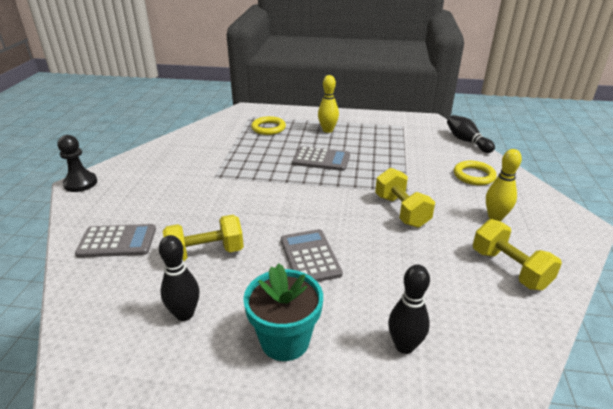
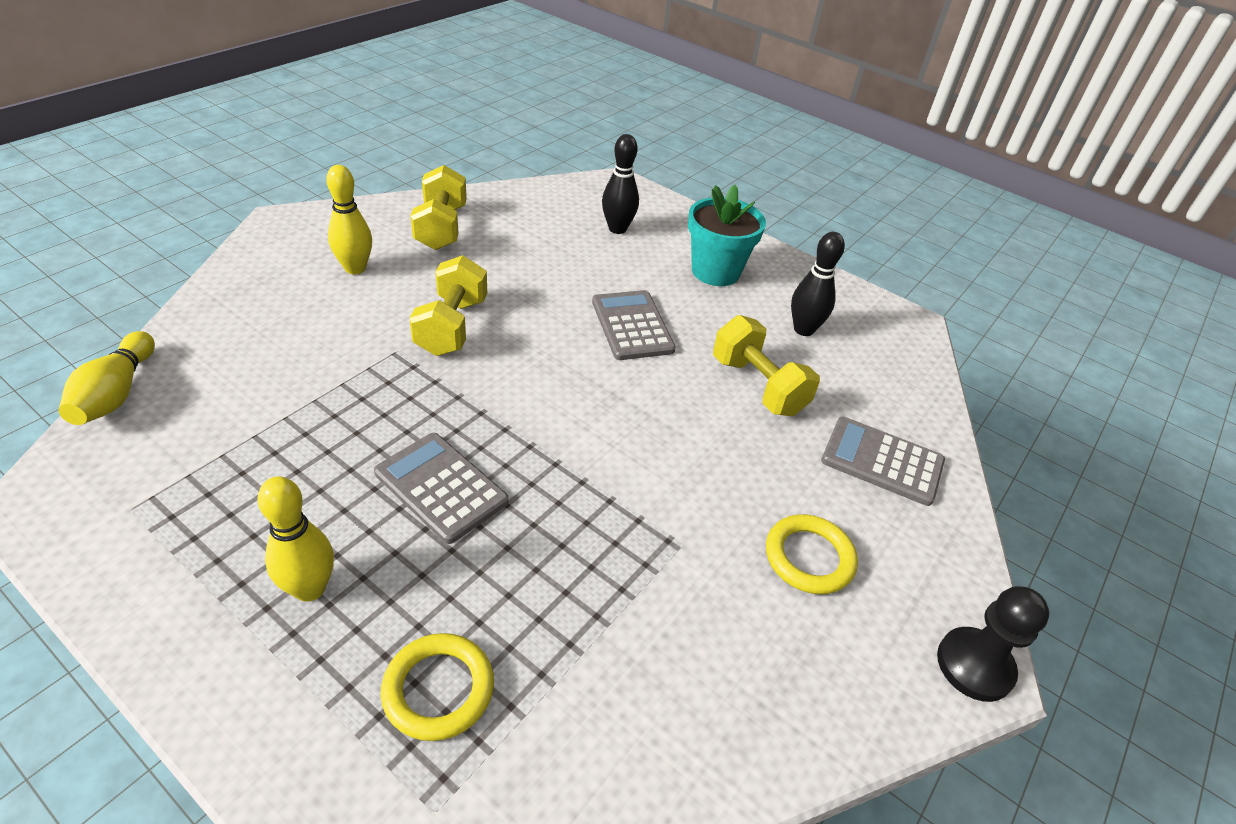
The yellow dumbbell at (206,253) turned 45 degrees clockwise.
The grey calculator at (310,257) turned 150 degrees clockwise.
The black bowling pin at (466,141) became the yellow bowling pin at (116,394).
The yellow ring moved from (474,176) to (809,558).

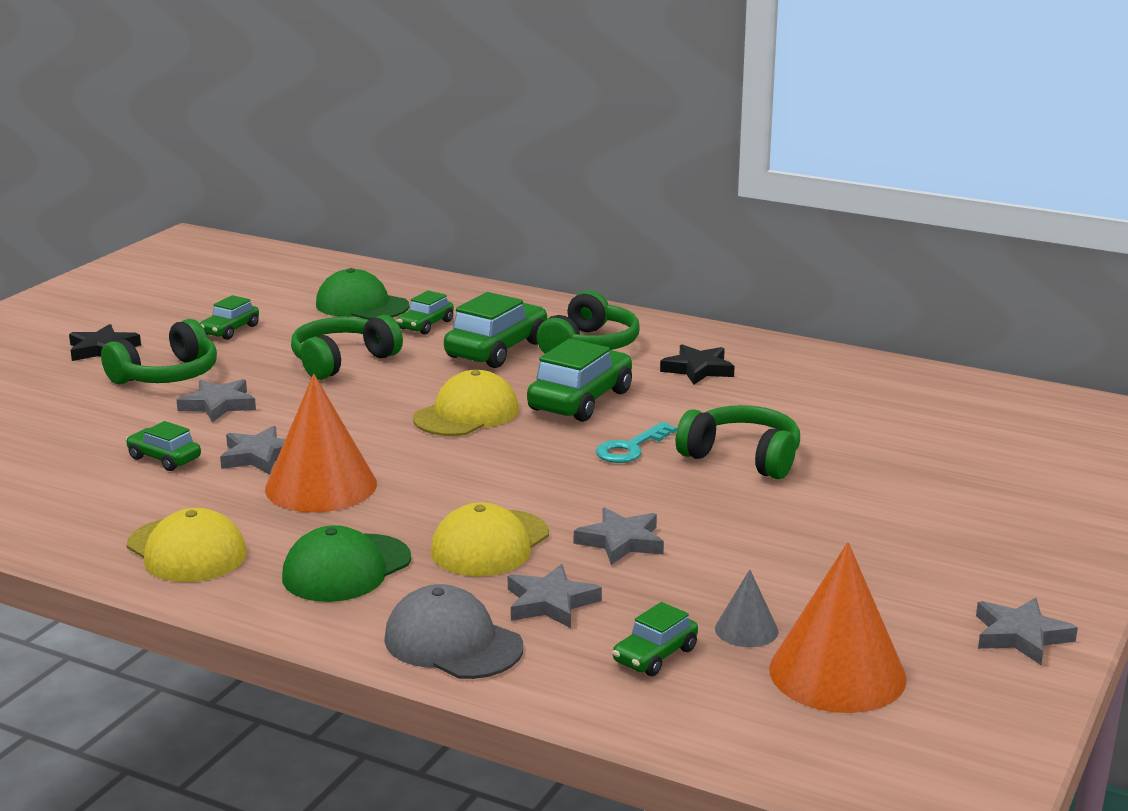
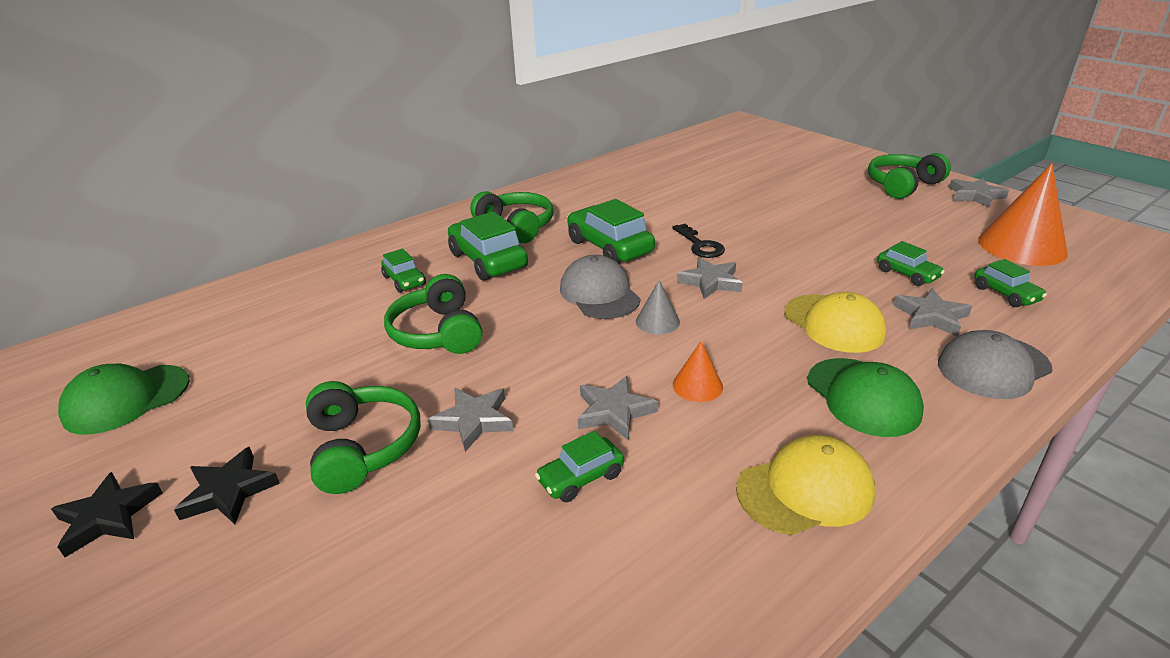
The green car moved from (230,330) to (907,274).
The orange cone at (321,486) changed to 0.49 times the size.
The green cap moved from (362,305) to (126,399).
The yellow cap at (466,414) became the grey cap at (599,293).
The grey star moved from (621,542) to (710,282).
The turquoise key at (630,448) became the black key at (700,245).
The black star moved from (698,369) to (108,517).
The green headphones moved from (742,457) to (902,185).
The grey cone moved from (746,630) to (657,321).

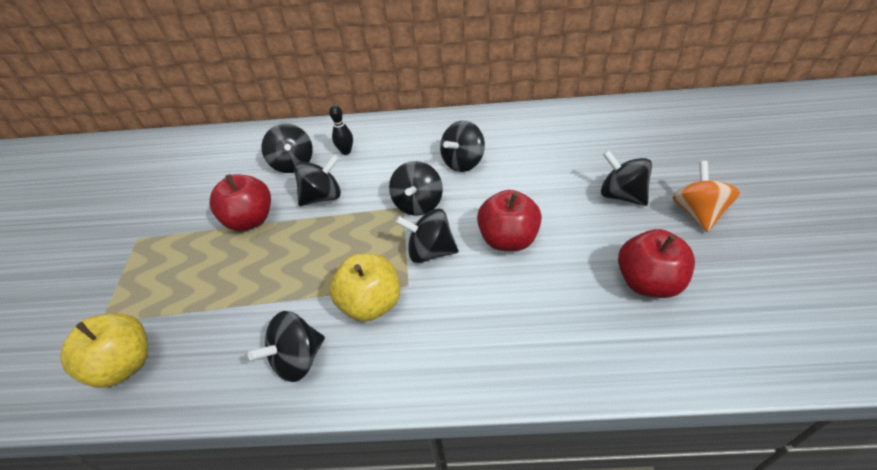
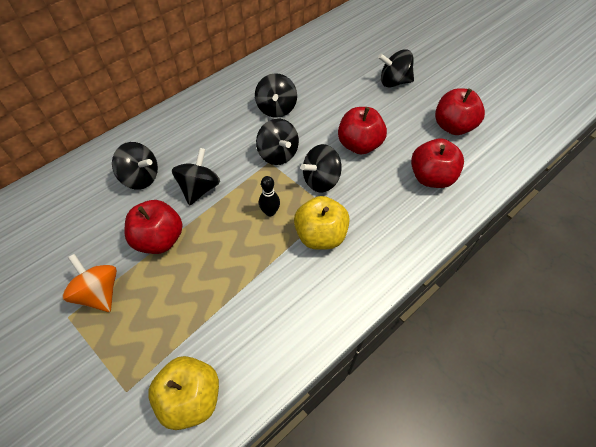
The black spinning top at (297,359) disappeared.
The black bowling pin moved from (346,151) to (270,212).
The orange spinning top moved from (697,213) to (99,293).
The red apple at (431,177) appeared.

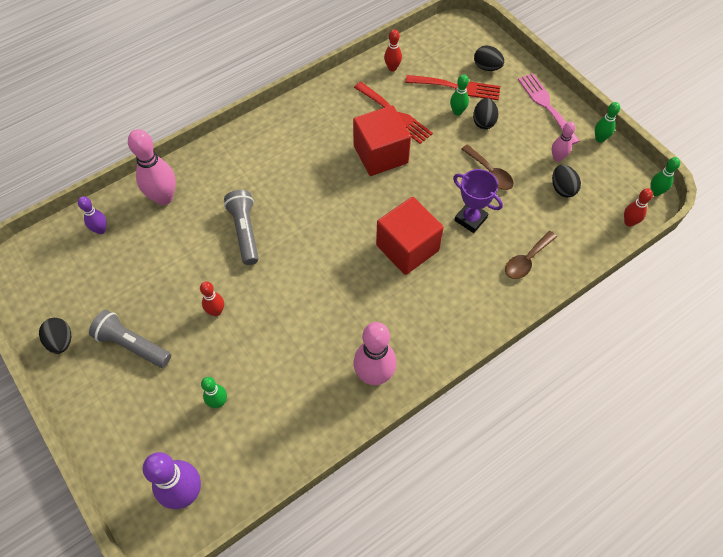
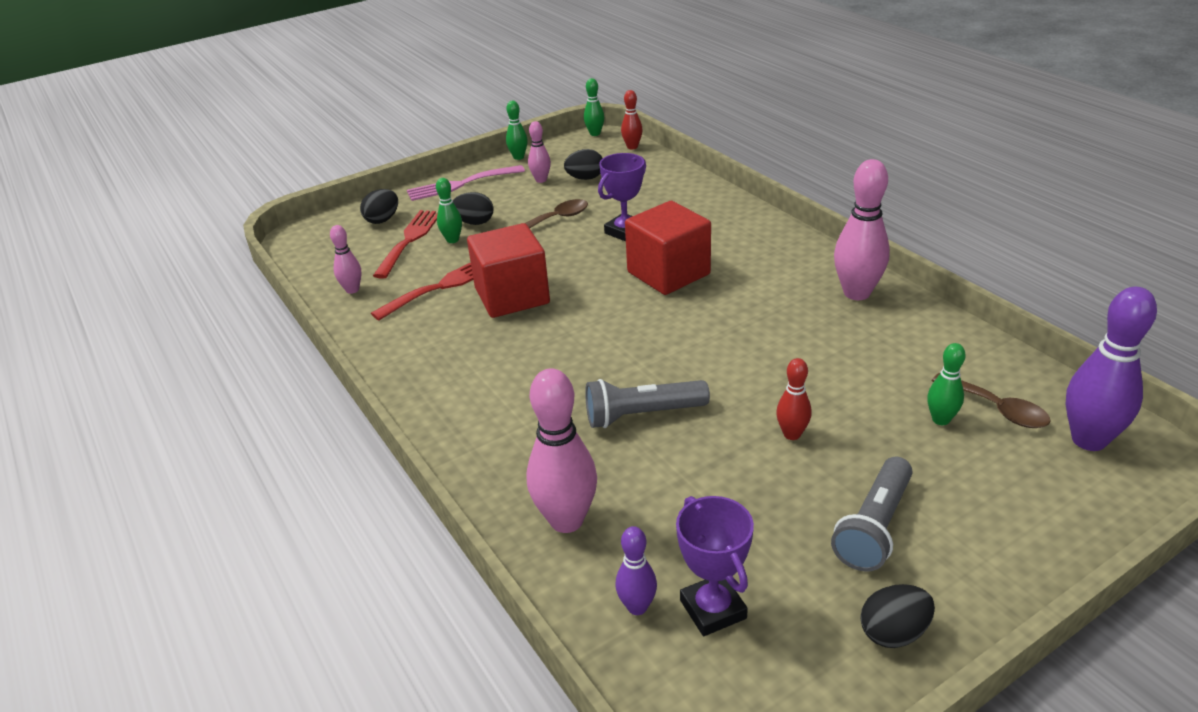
The red bowling pin at (392,68) became the pink bowling pin at (352,290).
The brown spoon moved from (526,260) to (997,409).
The purple trophy at (713,609) appeared.

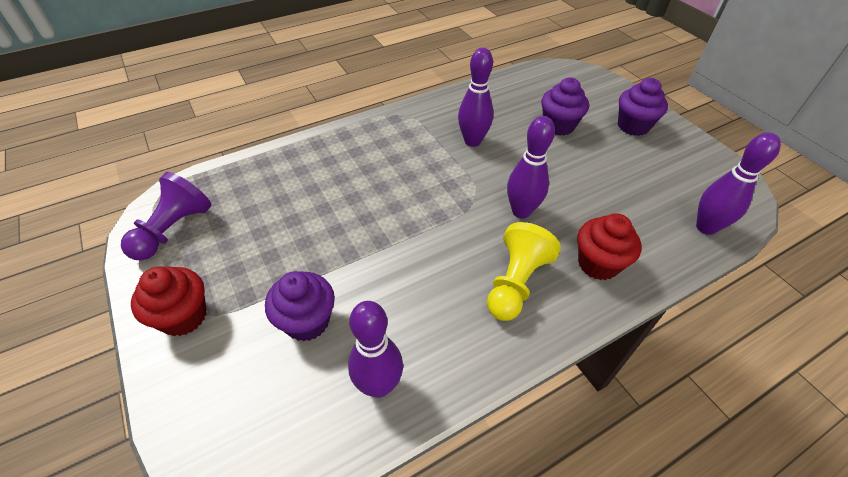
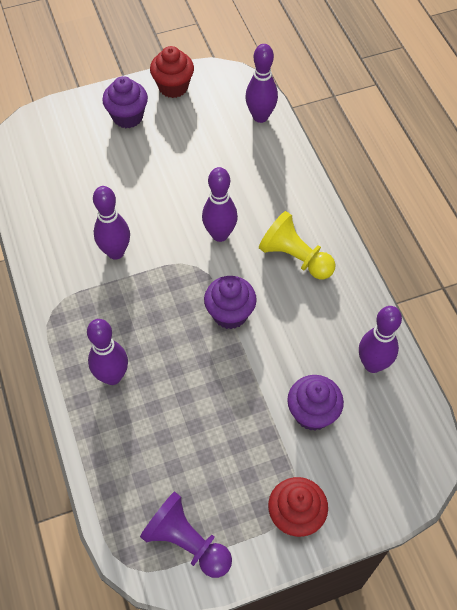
The purple cupcake moved from (558,126) to (230,314).
The red cupcake moved from (598,263) to (173,87).
The purple bowling pin at (112,376) appeared.

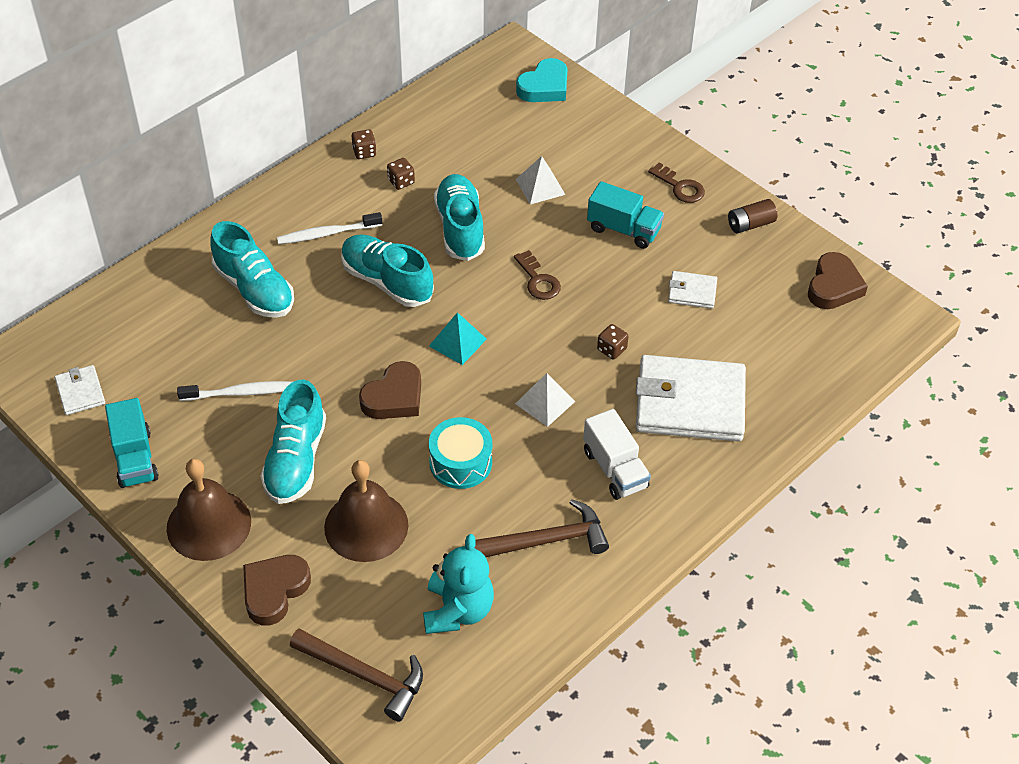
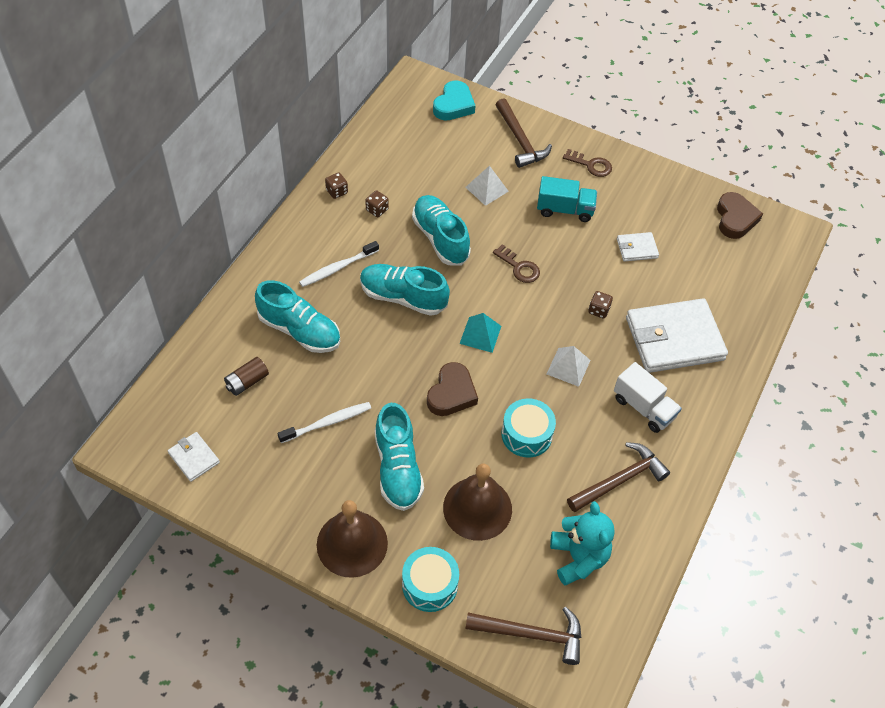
The turquoise truck at (135,458) disappeared.
The brown heart at (274,591) was replaced by the turquoise drum at (430,585).
The brown battery moved from (750,224) to (247,382).
The brown hammer at (520,140) appeared.

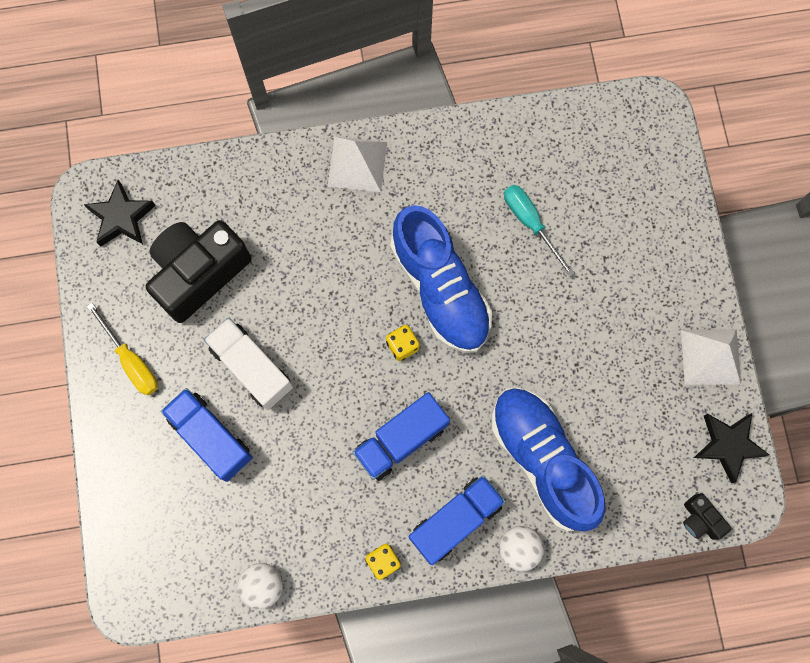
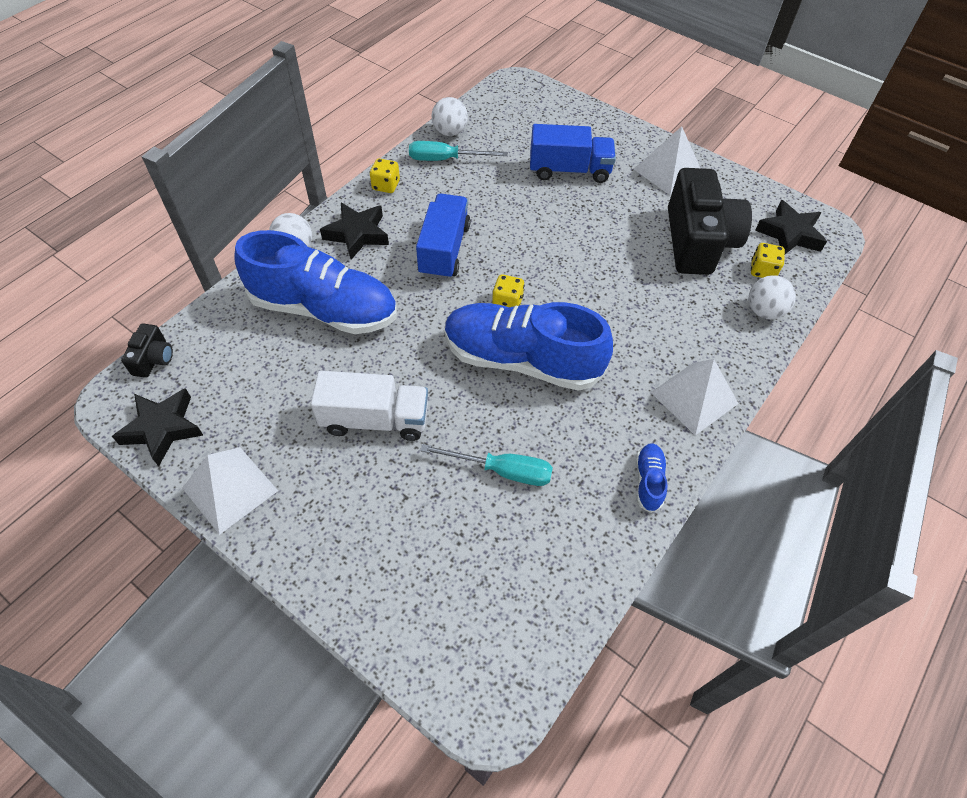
The yellow screwdriver at (131,361) was replaced by the white pyramid at (668,171).
The white truck moved from (252,367) to (375,420).
The blue truck at (455,520) was replaced by the black star at (357,234).
The black camera at (700,519) turned 90 degrees clockwise.
The turquoise screwdriver at (445,159) appeared.
The blue shoe at (648,481) appeared.
The white ball at (764,311) appeared.
The yellow dice at (762,270) appeared.

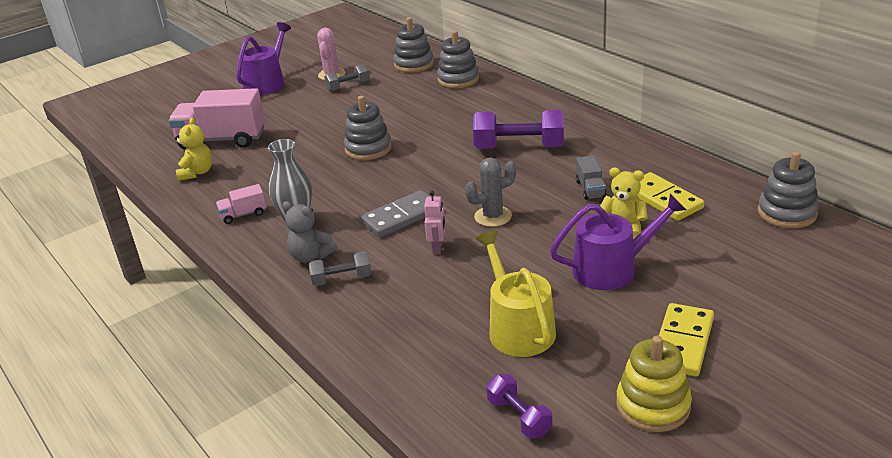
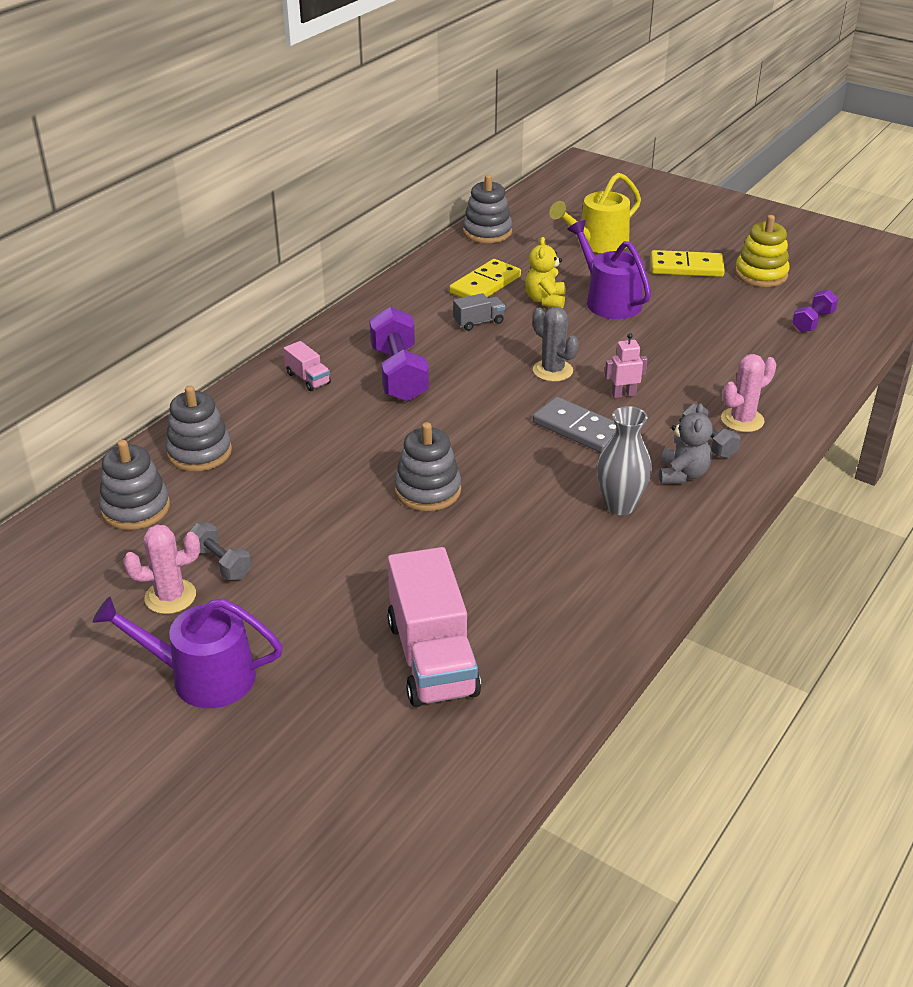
The yellow teddy bear at (197,173) disappeared.
The pink truck moved from (243,214) to (308,378).
The yellow watering can moved from (518,328) to (597,243).
The pink cactus at (742,420) appeared.

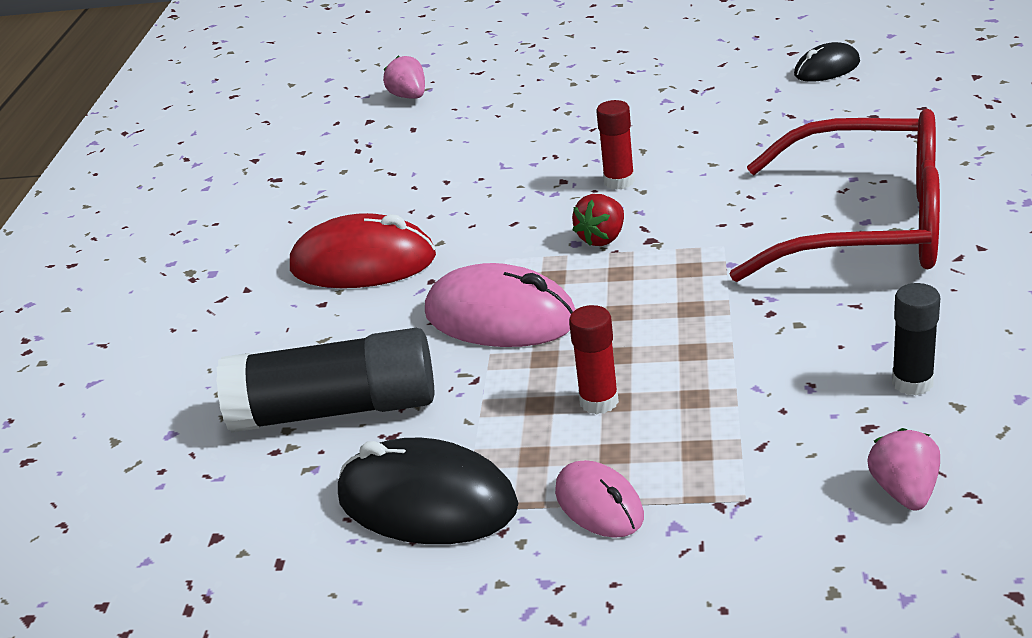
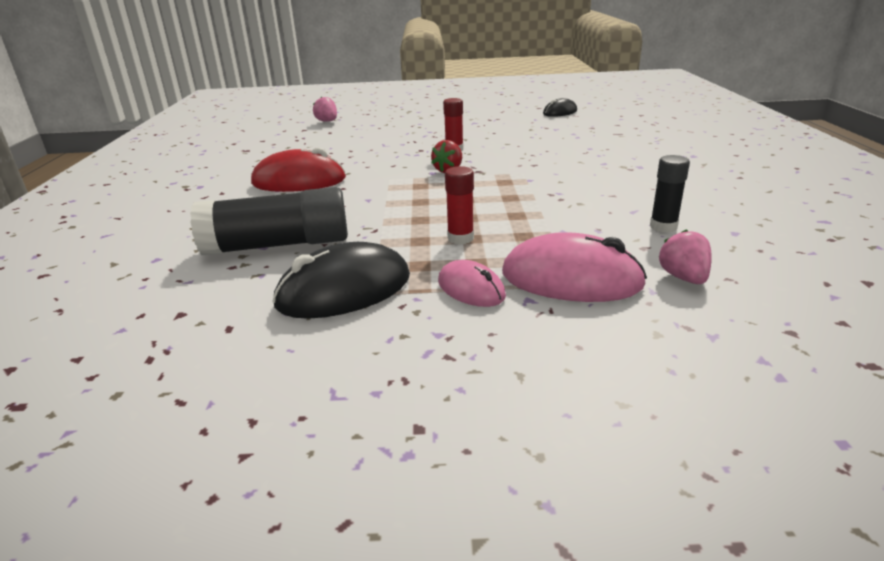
The black mouse at (427,502) turned 45 degrees counterclockwise.
The pink mouse moved from (501,317) to (571,279).
The red glasses at (867,226) disappeared.

